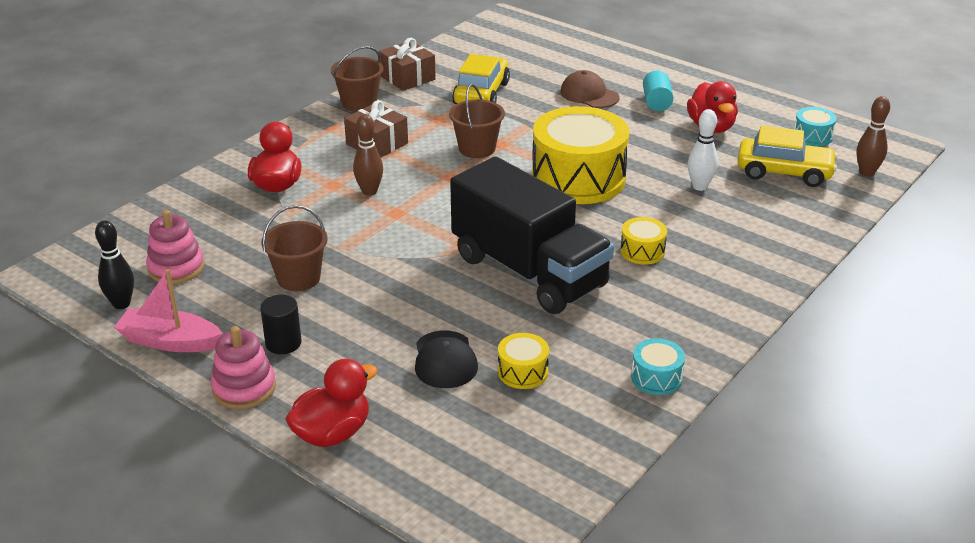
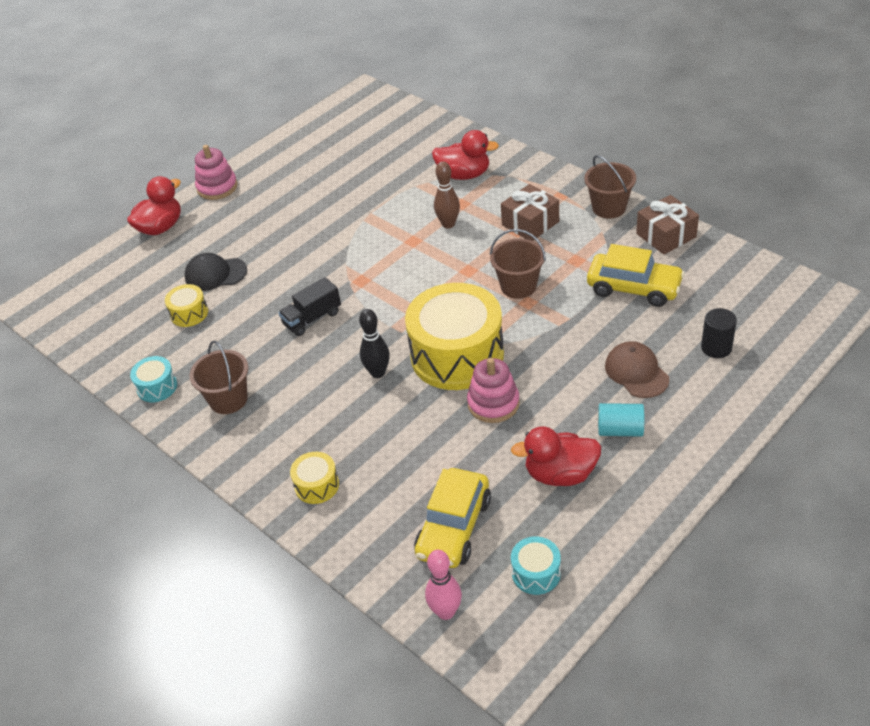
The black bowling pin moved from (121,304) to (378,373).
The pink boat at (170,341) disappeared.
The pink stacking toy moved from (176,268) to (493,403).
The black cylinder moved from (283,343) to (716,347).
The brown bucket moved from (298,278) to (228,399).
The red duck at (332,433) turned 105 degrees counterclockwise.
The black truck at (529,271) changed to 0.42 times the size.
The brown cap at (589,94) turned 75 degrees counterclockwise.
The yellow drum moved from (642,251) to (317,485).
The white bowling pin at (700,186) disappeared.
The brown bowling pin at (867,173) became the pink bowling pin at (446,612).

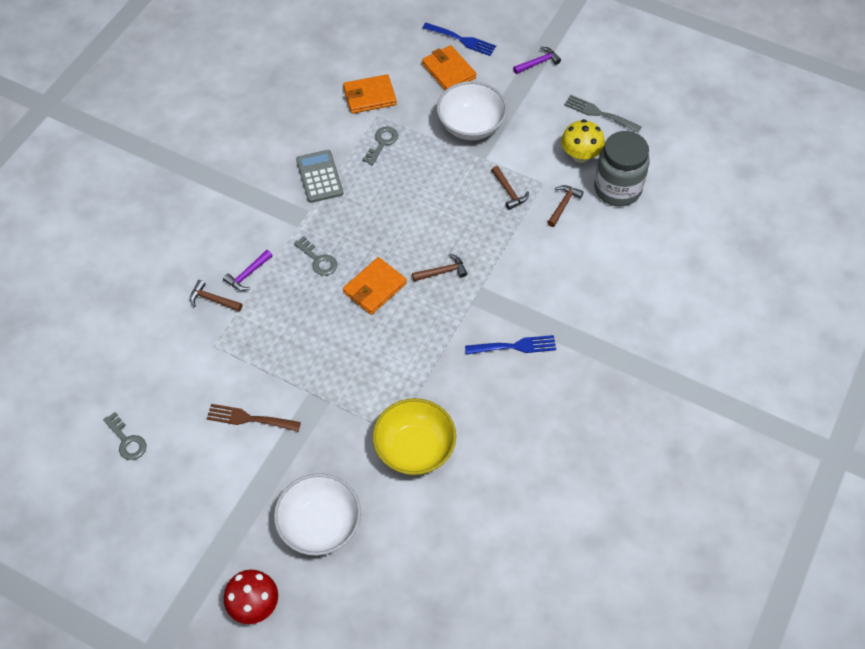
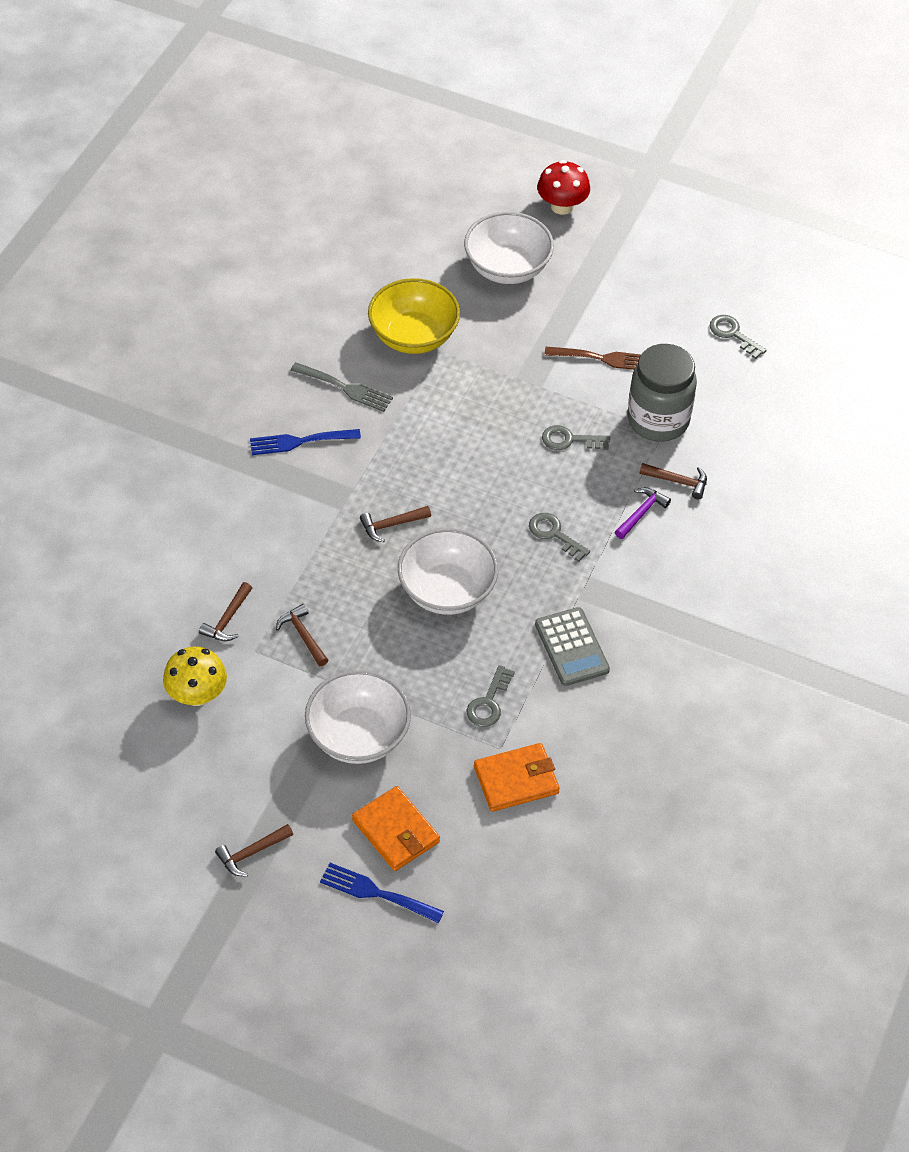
The orange wallet at (375,288) disappeared.
The purple hammer at (538,63) became the brown hammer at (251,853).
The grey fork moved from (599,113) to (345,388).
The grey jar moved from (617,189) to (658,420).
The white bowl at (447,591) appeared.
The grey key at (570,440) appeared.

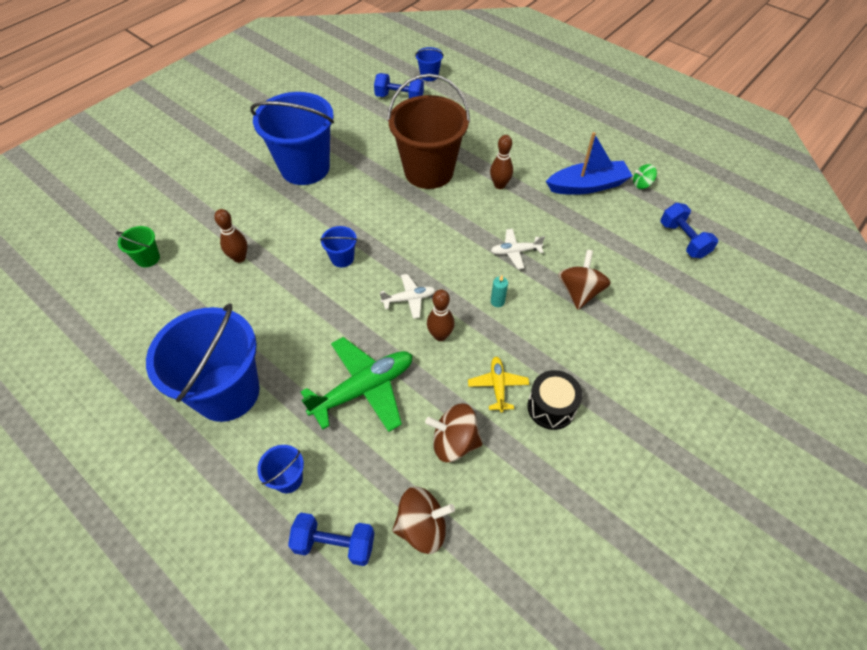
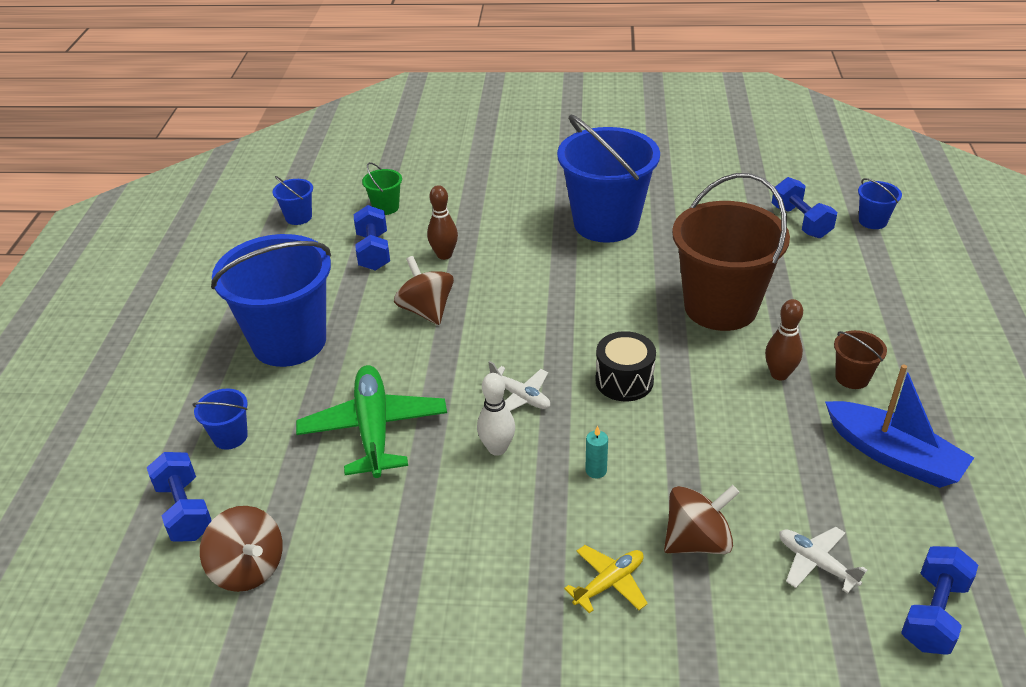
The green plane at (364,389) turned 120 degrees counterclockwise.
The blue bucket moved from (342,258) to (298,217).
The brown spinning top moved from (454,442) to (426,310).
The brown bowling pin at (440,335) became the white bowling pin at (497,448).
The yellow plane moved from (498,386) to (609,583).
The white plane moved from (515,252) to (816,563).
The black drum moved from (551,407) to (624,381).
The green spinning top at (641,184) disappeared.
The blue dumbbell at (373,252) appeared.
The brown bucket at (852,377) appeared.

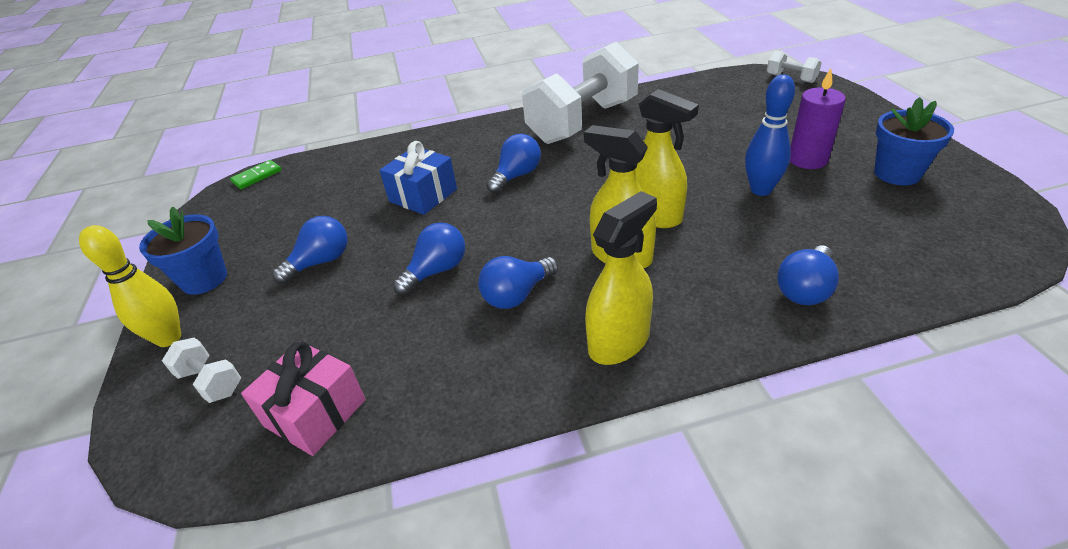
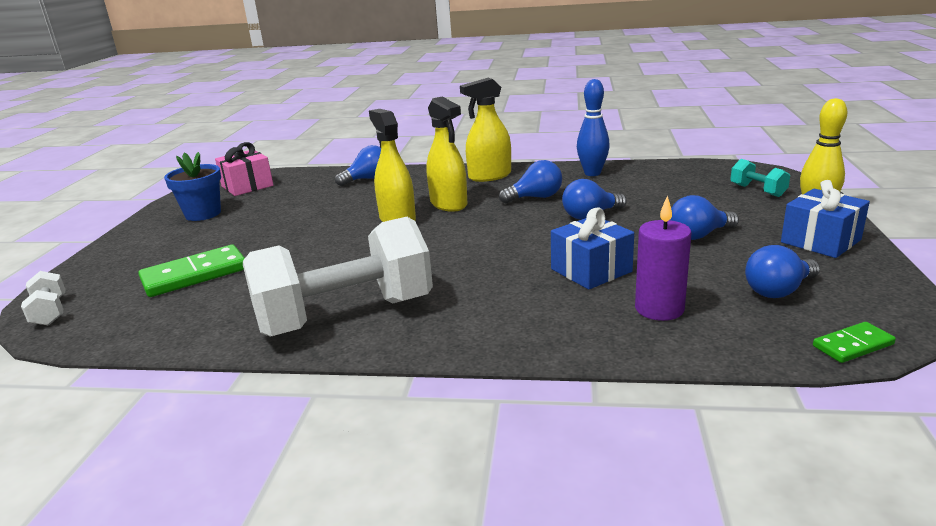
The blue flower pot at (204,279) was replaced by the blue gift at (820,241).
The white dumbbell at (210,382) became the turquoise dumbbell at (757,190).
The pink gift moved from (315,413) to (247,186).
The blue light bulb moved from (516,176) to (778,291).
The blue bowling pin moved from (761,190) to (592,173).
The purple candle moved from (807,160) to (659,309).
The green domino at (195,275) appeared.

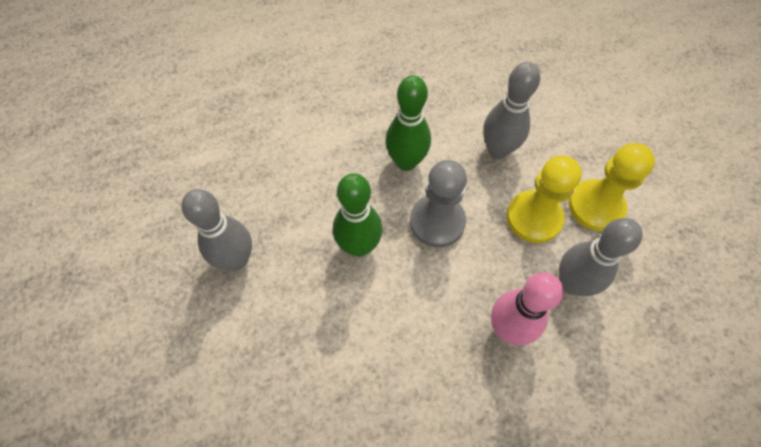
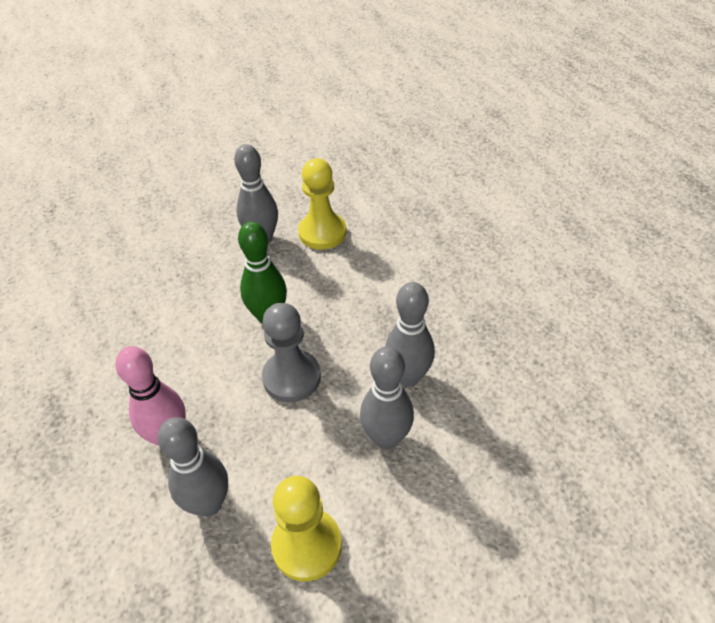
The green bowling pin at (406,162) disappeared.
The yellow pawn moved from (534,218) to (322,233).
The grey bowling pin at (408,376) appeared.

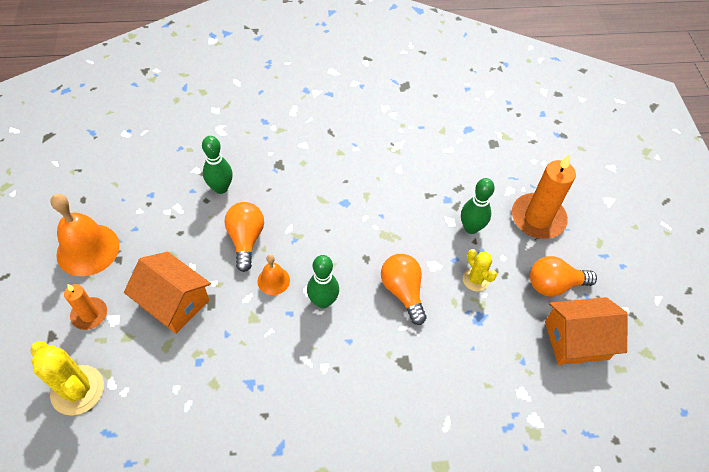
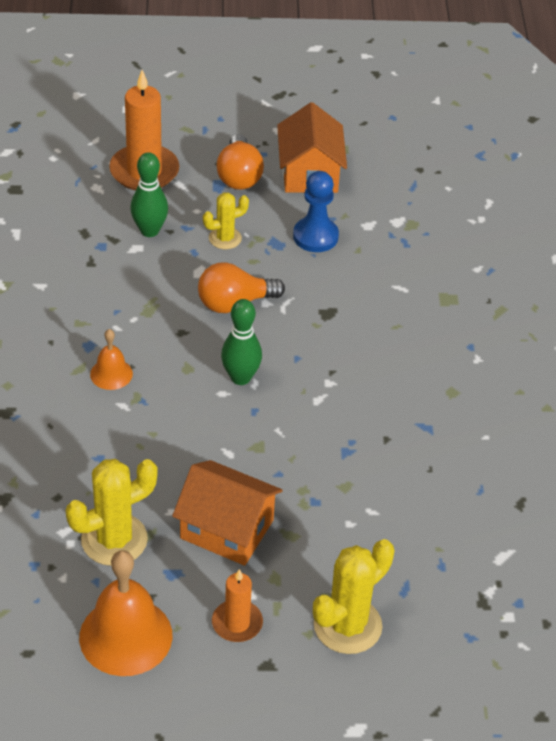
The orange house at (174,302) turned 75 degrees clockwise.
The green bowling pin at (221,188) disappeared.
The orange light bulb at (246,240) disappeared.
The orange bell moved from (273,280) to (111,374).
The yellow cactus at (114,540) appeared.
The blue pawn at (315,236) appeared.

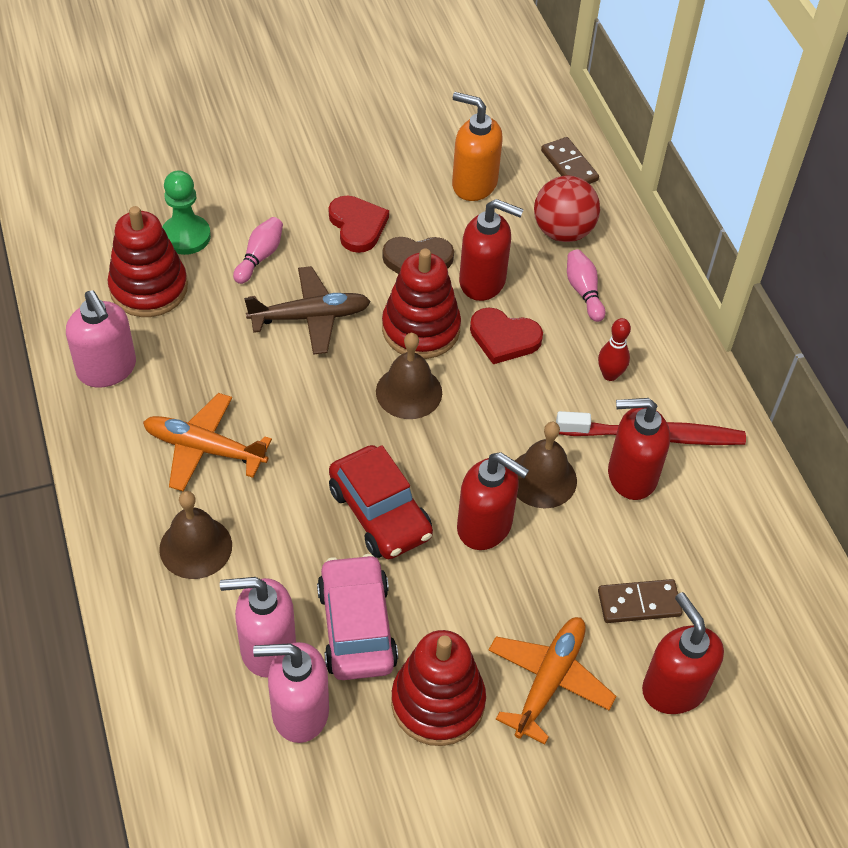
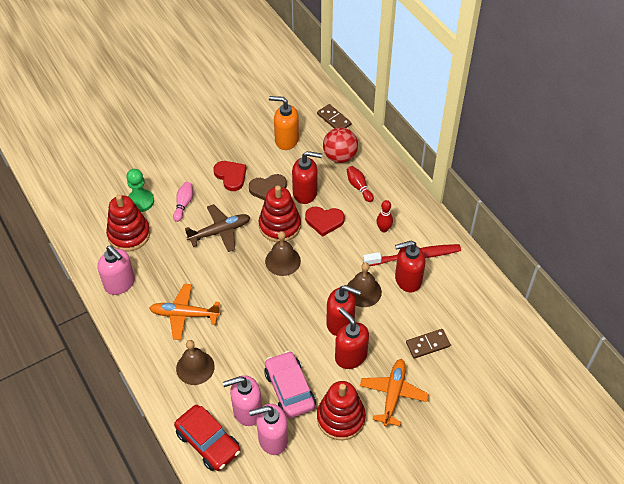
The red car moved from (380,513) to (208,442).
The pink bowling pin at (583,291) became the red bowling pin at (359,187).
The red soap dispenser moved from (673,688) to (350,356).

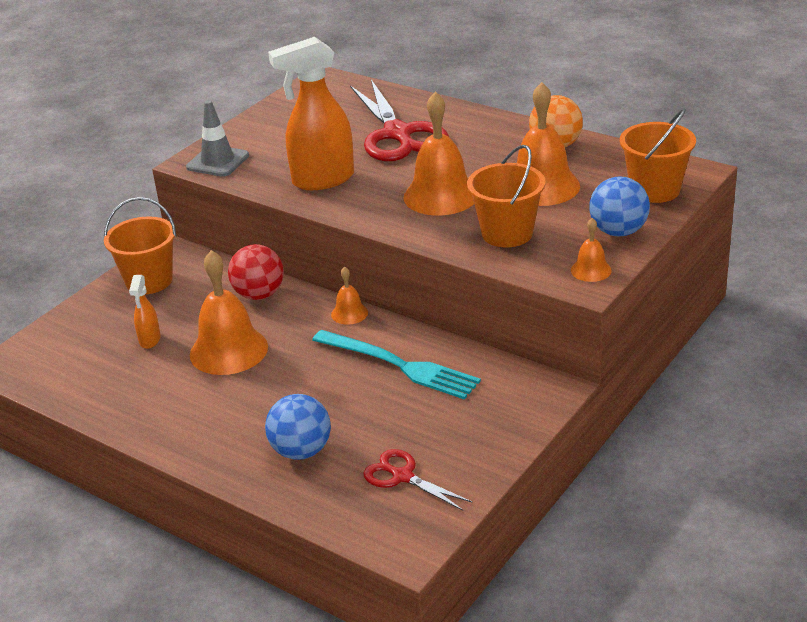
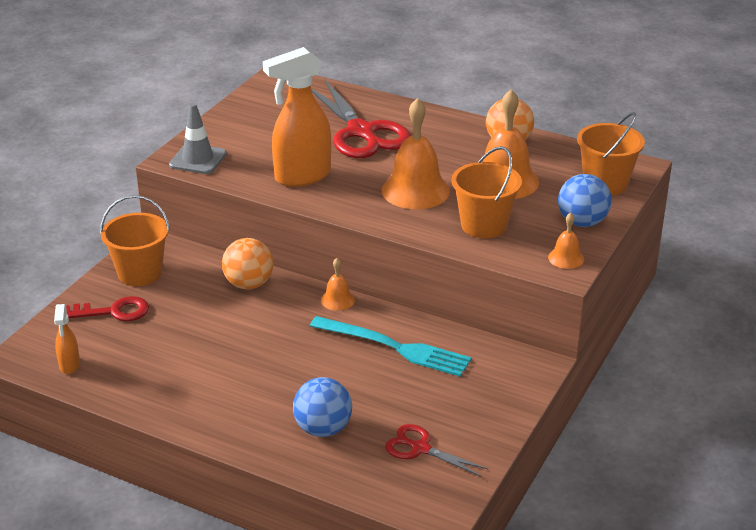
The orange spray bottle moved from (150,340) to (69,365).
The orange bell at (228,350) disappeared.
The red ball at (259,294) became the orange ball at (249,284).
The red key at (113,312) appeared.

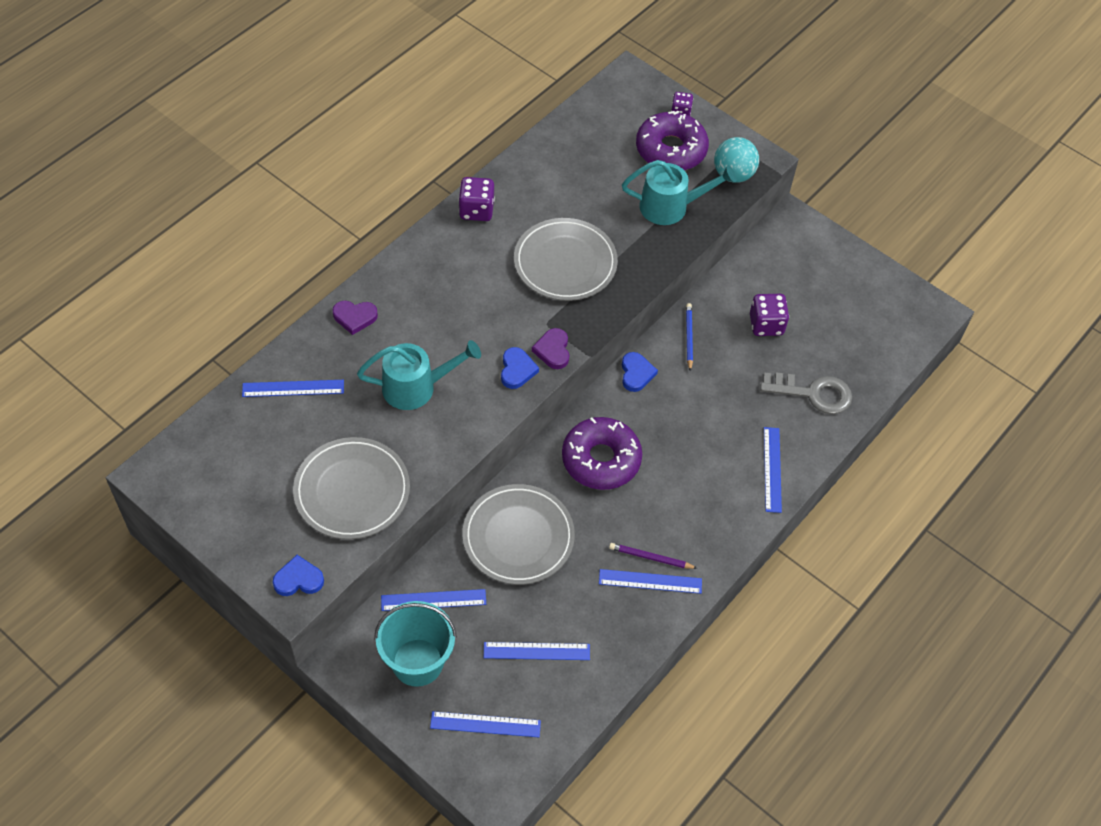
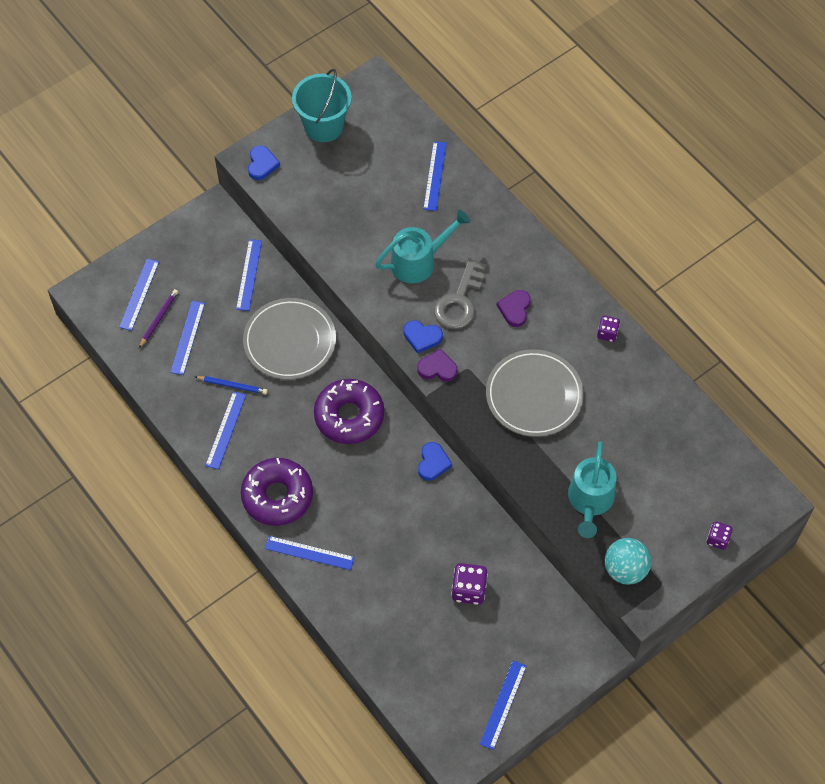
The grey plate at (352,491) disappeared.
The purple heart moved from (355,317) to (515,309).
The turquoise watering can at (417,387) turned 120 degrees counterclockwise.
The turquoise bucket moved from (417,662) to (323,126).
The purple dice at (476,210) changed to 0.62 times the size.
The purple pencil moved from (650,557) to (159,319).
The blue heart at (636,373) turned 90 degrees counterclockwise.
The purple donut moved from (671,150) to (277,496).
The blue pencil moved from (689,337) to (232,385).
The grey key moved from (813,393) to (459,301).
The blue ruler at (503,704) appeared.

